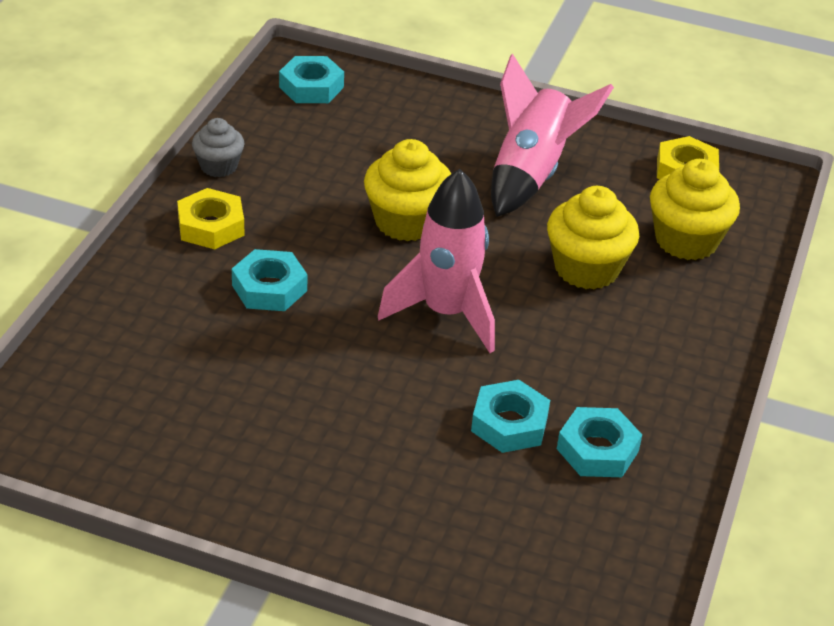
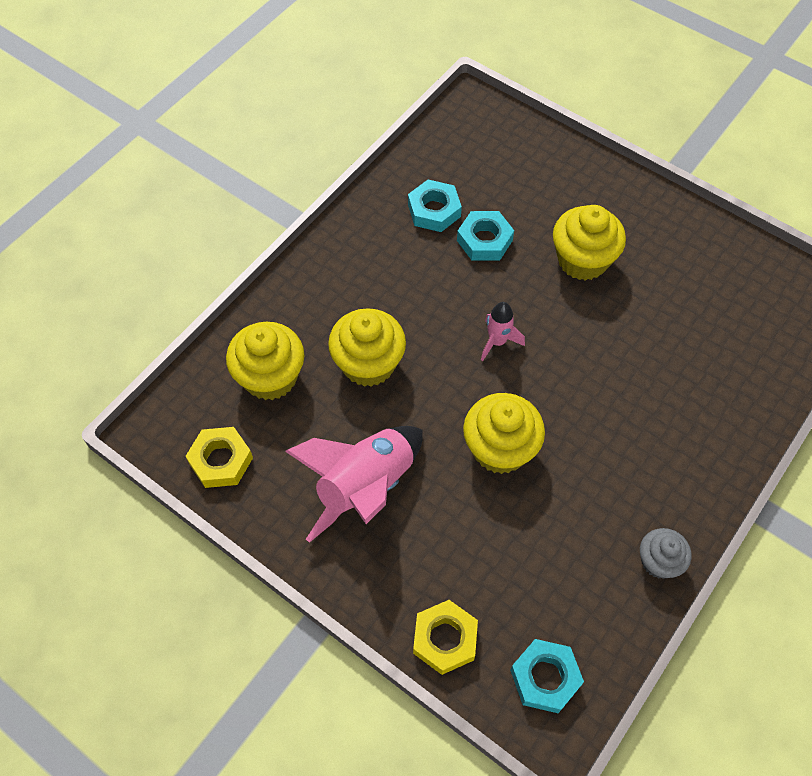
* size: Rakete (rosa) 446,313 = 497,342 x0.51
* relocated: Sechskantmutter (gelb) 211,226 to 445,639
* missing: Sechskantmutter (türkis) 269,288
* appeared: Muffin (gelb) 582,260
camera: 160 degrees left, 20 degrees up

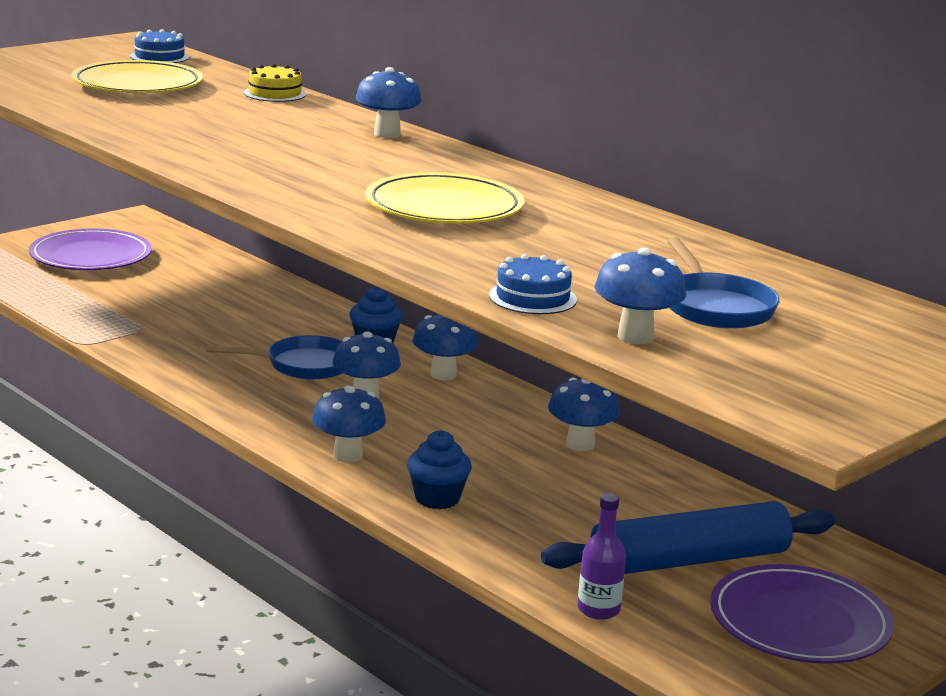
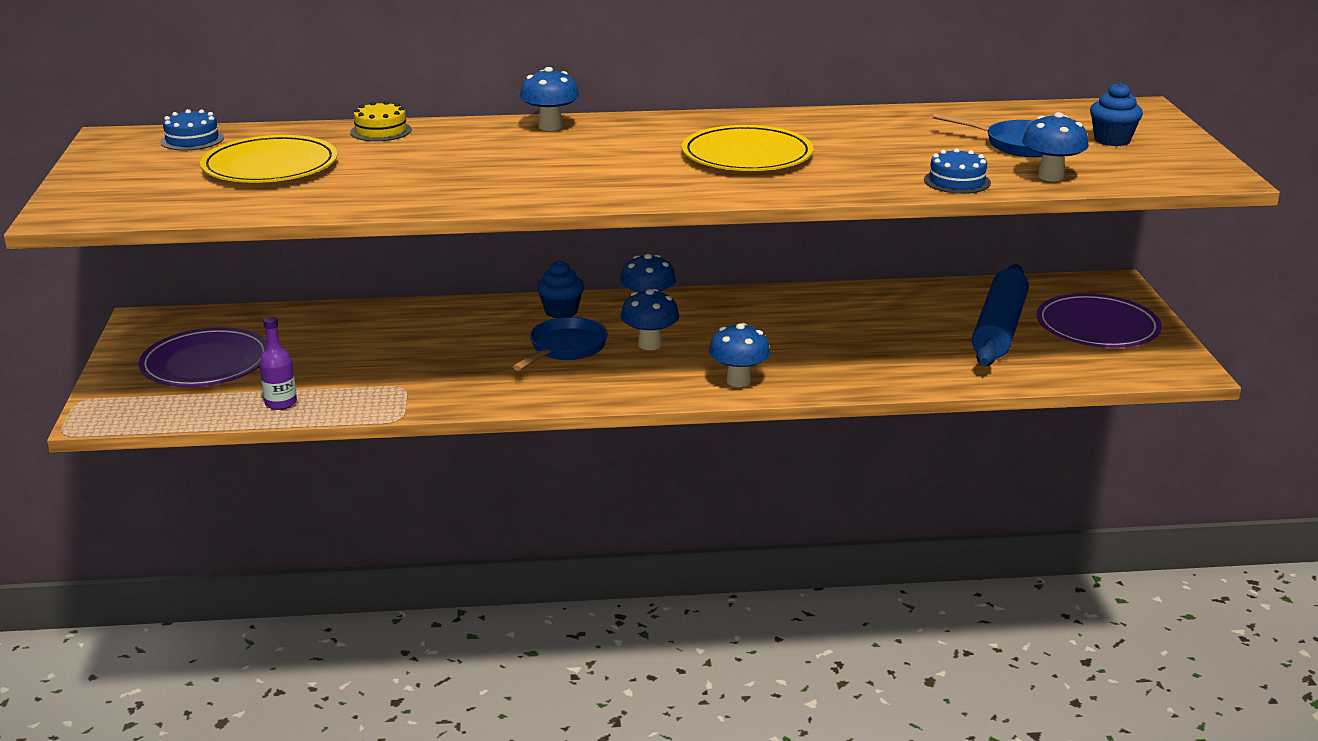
* missing: Pilz (blau) 580,444
* relocated: Muffin (blau) 437,498 to 1112,140
* relocated: Flasche (lila) 598,609 to 281,403
camera: 50 degrees left, 5 degrees up

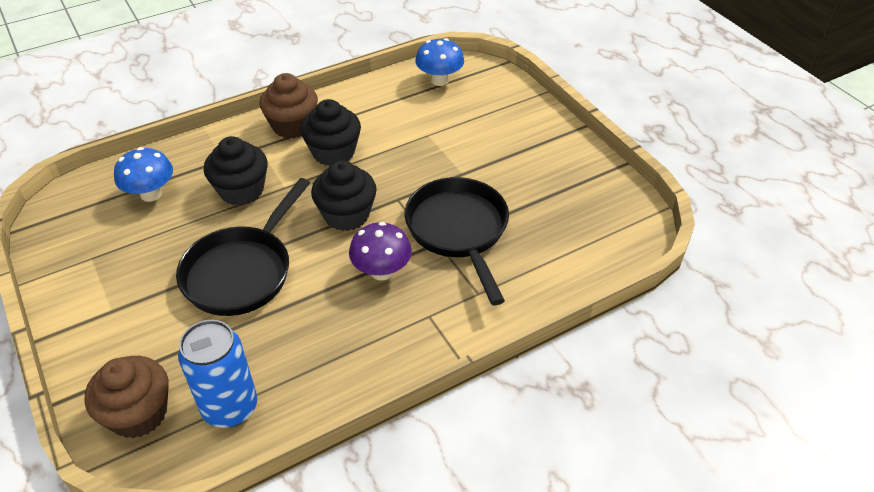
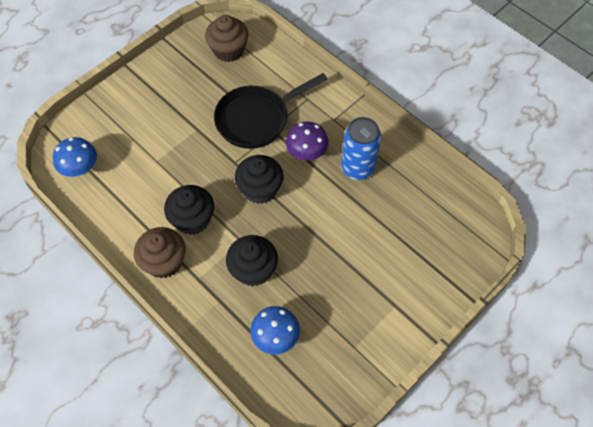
* missing: Pfanne (schwarz) 242,271
* relocated: Dose (blau) 230,407 to 357,168
* relocated: Muffin (braun) 138,413 to 228,50
camera: 105 degrees left, 15 degrees up

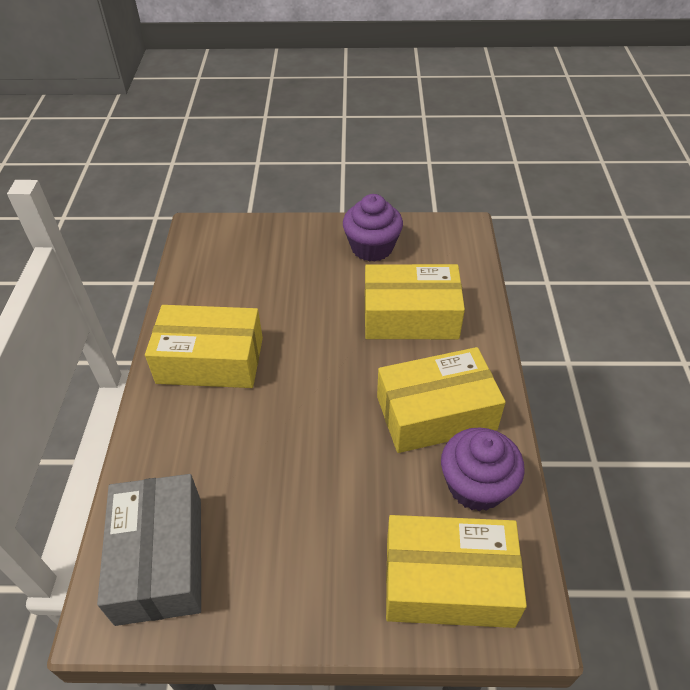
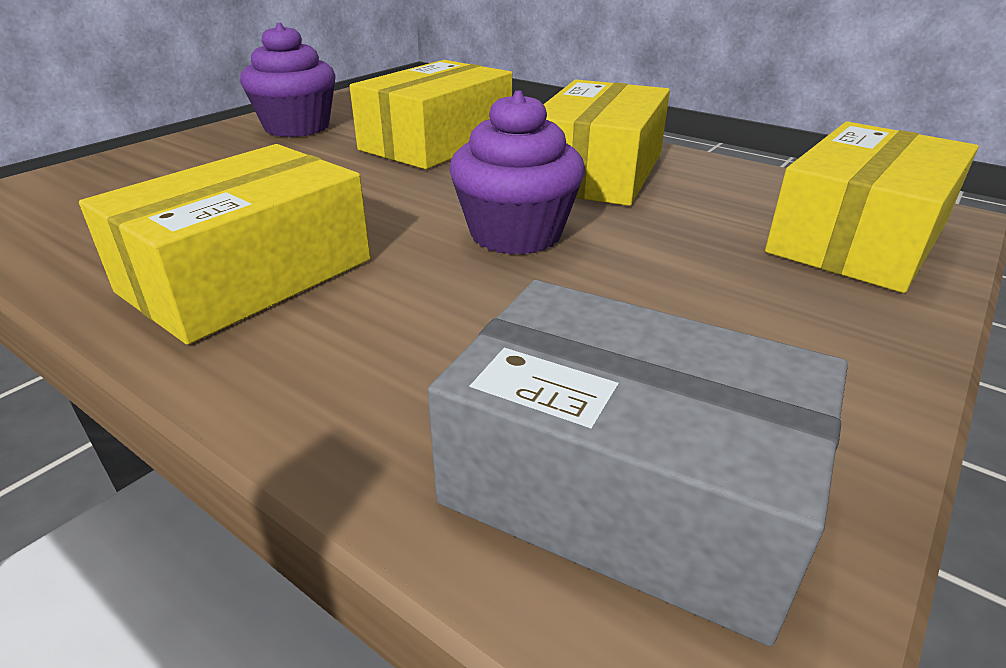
* relocated: Muffin (lila) 476,485 to 516,234
camera: 55 degrees left, 15 degrees down

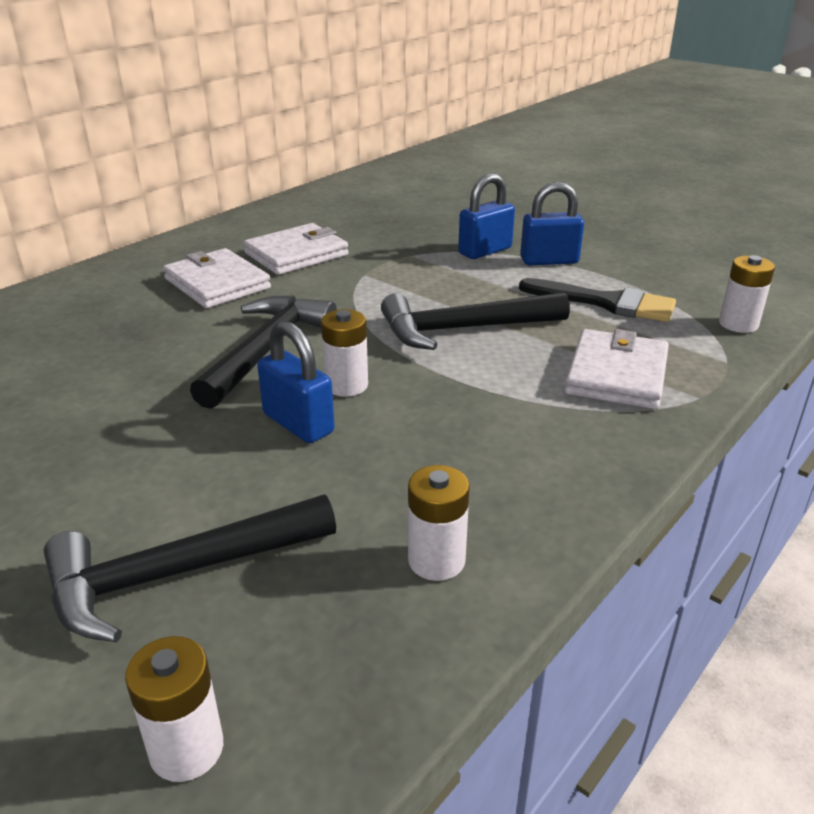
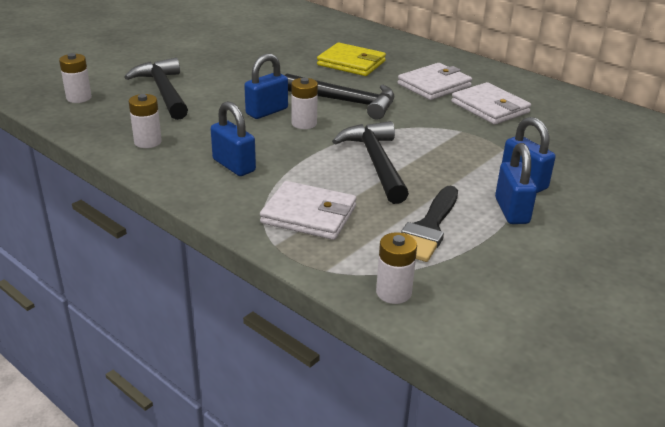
* appeared: Geldbörse (gelb) 351,63
* appeared: Vorhängeschloss (blau) 234,165
camera: 90 degrees right, 0 degrees up

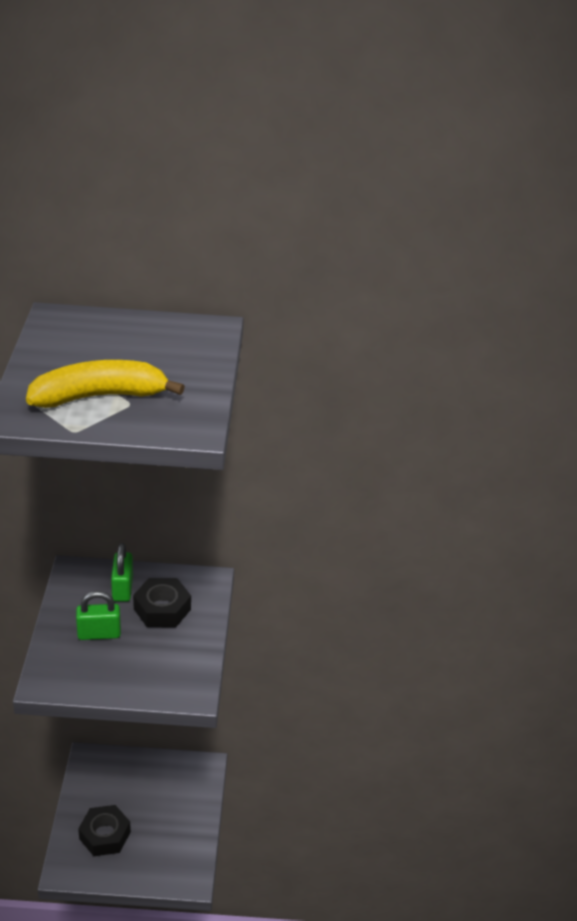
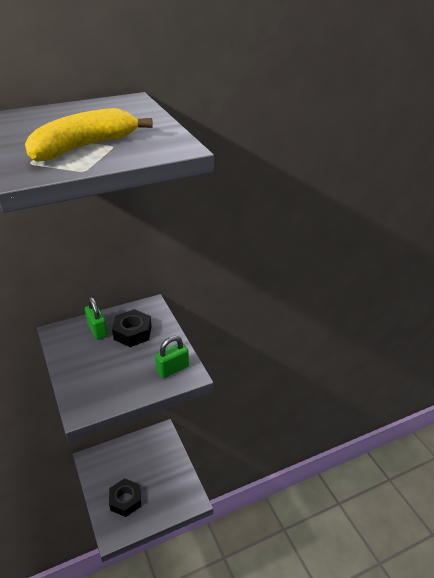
* relocated: Vorhängeschloss (grün) 99,633 to 172,369
camera: 25 degrees left, 0 degrees up

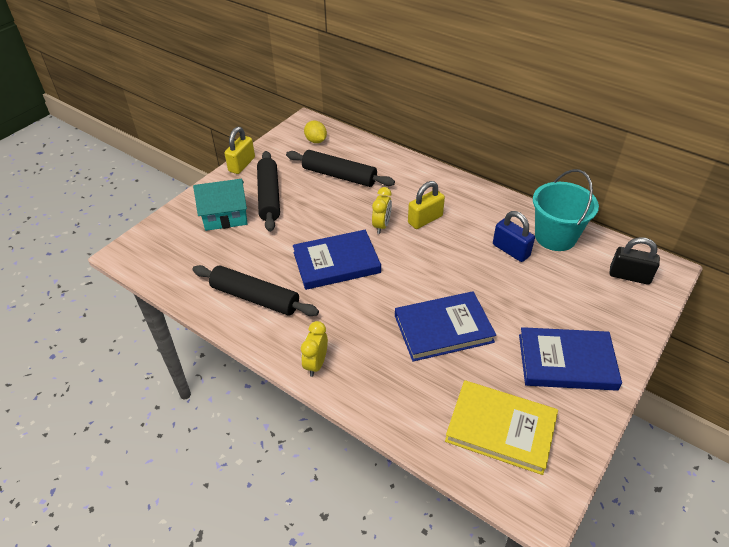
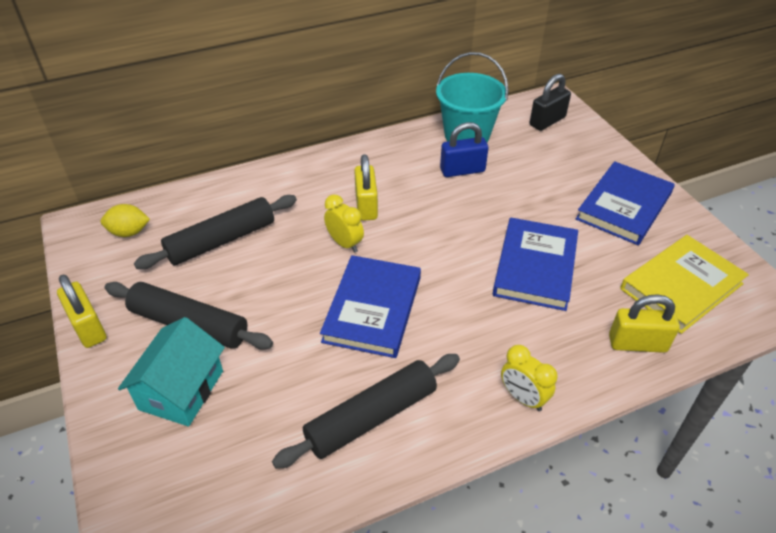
* appeared: Vorhängeschloss (gelb) 637,343
camera: 60 degrees left, 0 degrees up

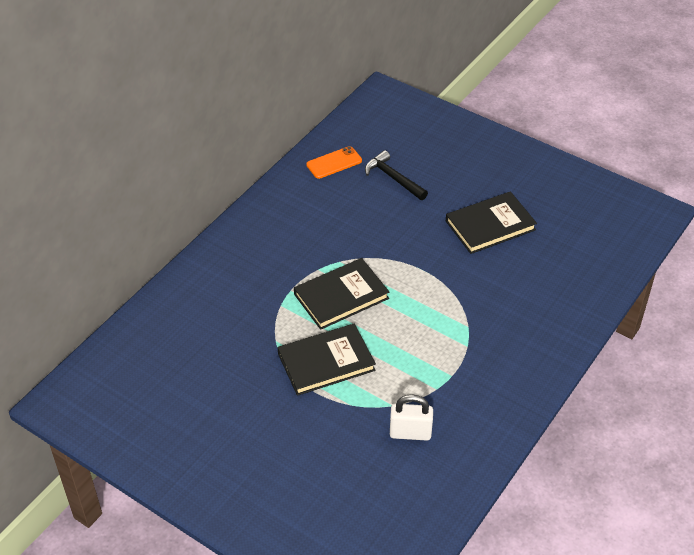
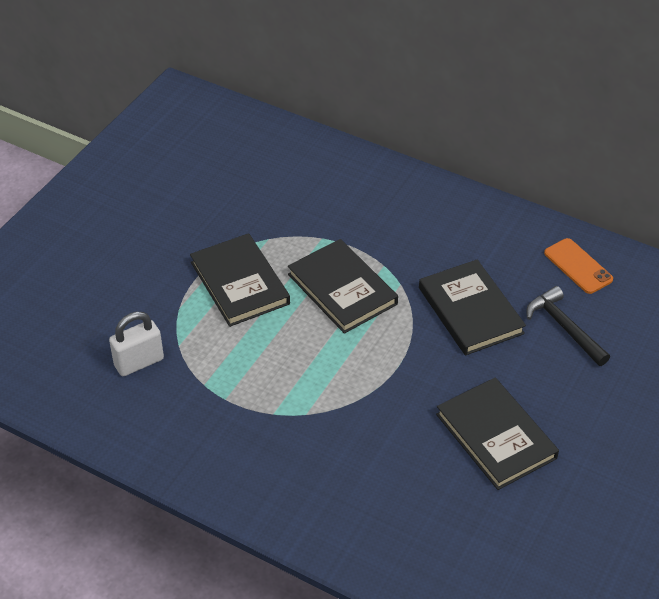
* spun: Hammer (schwarz) 393,178 = 564,328 75 degrees counterclockwise
* spun: Vorhängeschloss (weiß) 410,433 = 139,362 60 degrees clockwise
* appeared: Buch (schwarz) 470,310
camera: 85 degrees right, 0 degrees up

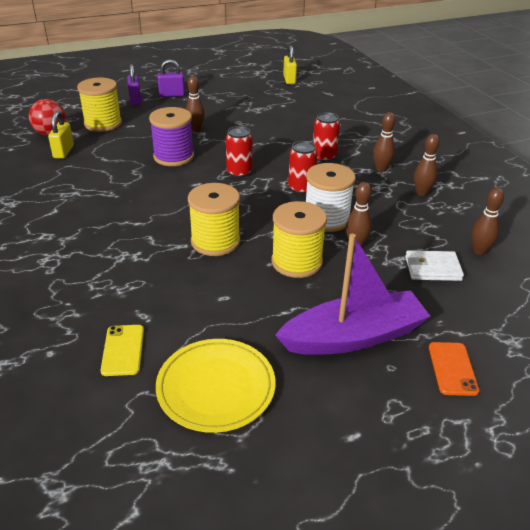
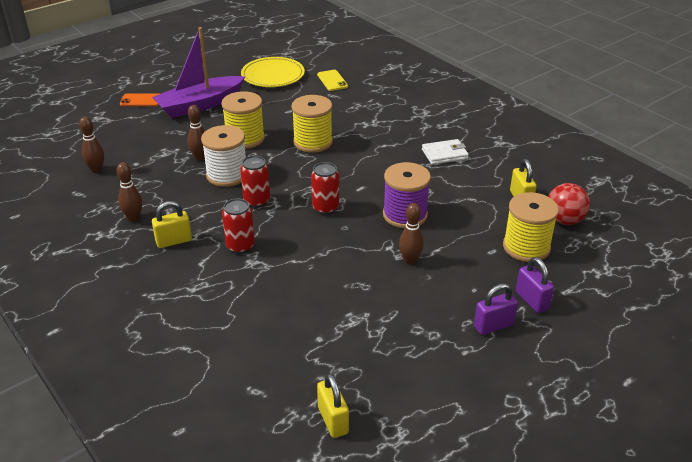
* exchanged: Bowlingkegel (braun) 381,169 to Vorhängeschloss (gelb) 174,241
* relocated: Geldbörse (weiß) 432,268 to 444,154
* spun: Handy (orange) 452,368 = 141,100 75 degrees counterclockwise
camera: 165 degrees right, 0 degrees up

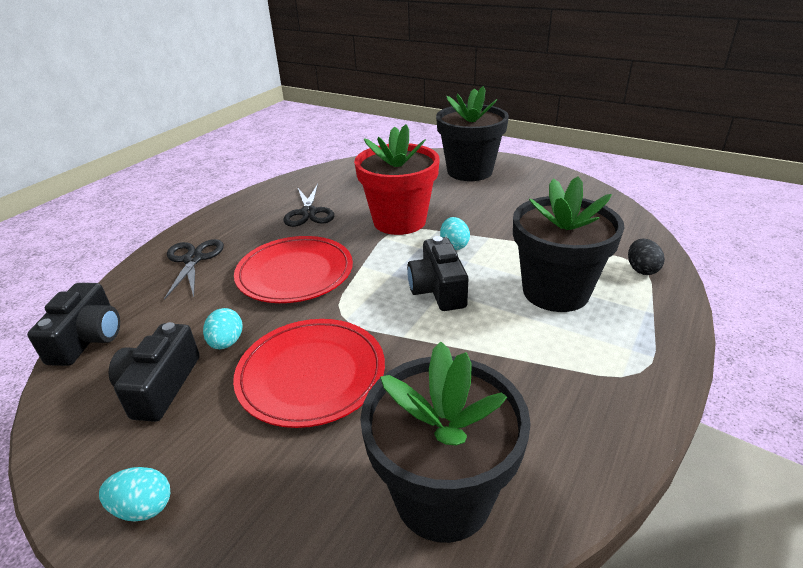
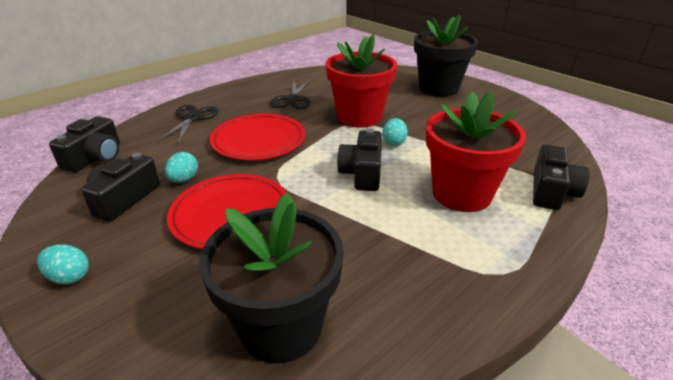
* colour: Blumentopf (schwarz) 555,291 to Blumentopf (rot) 461,194
* exchanged: Ei (schwarz) 641,269 to Kamera (schwarz) 551,191
camera: 15 degrees right, 0 degrees up

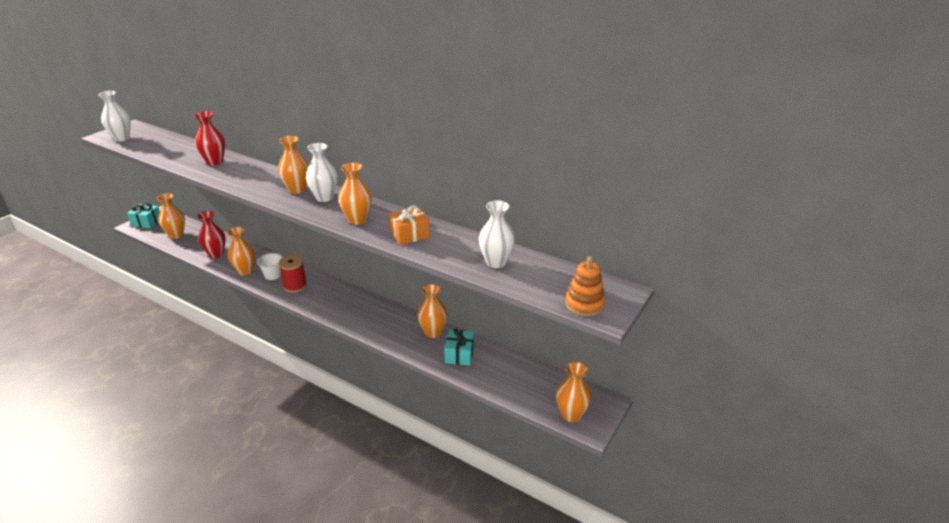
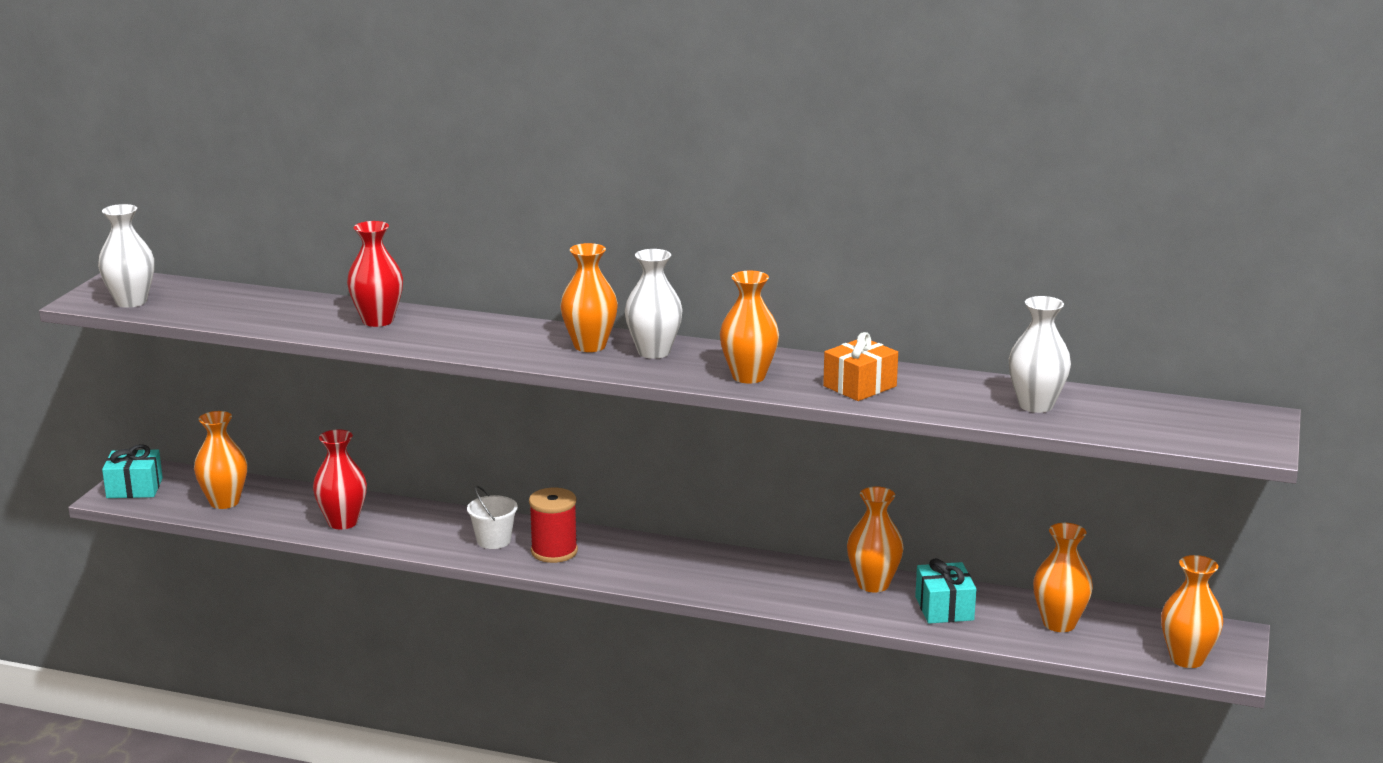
* relocated: Vase (orange) 245,271 to 1059,623
* missing: Stapelspielzeug (orange) 584,304
camera: 15 degrees left, 10 degrees down

